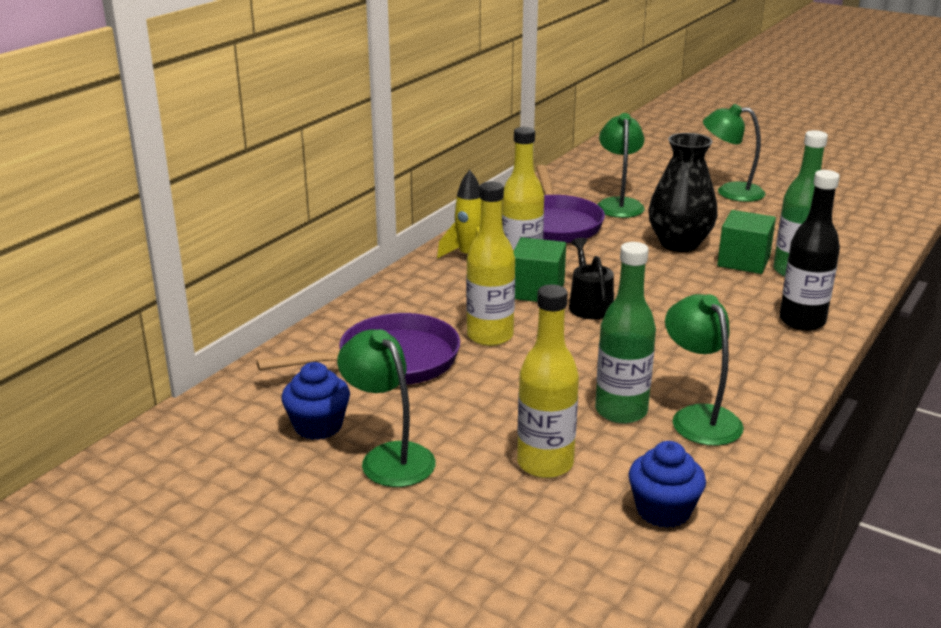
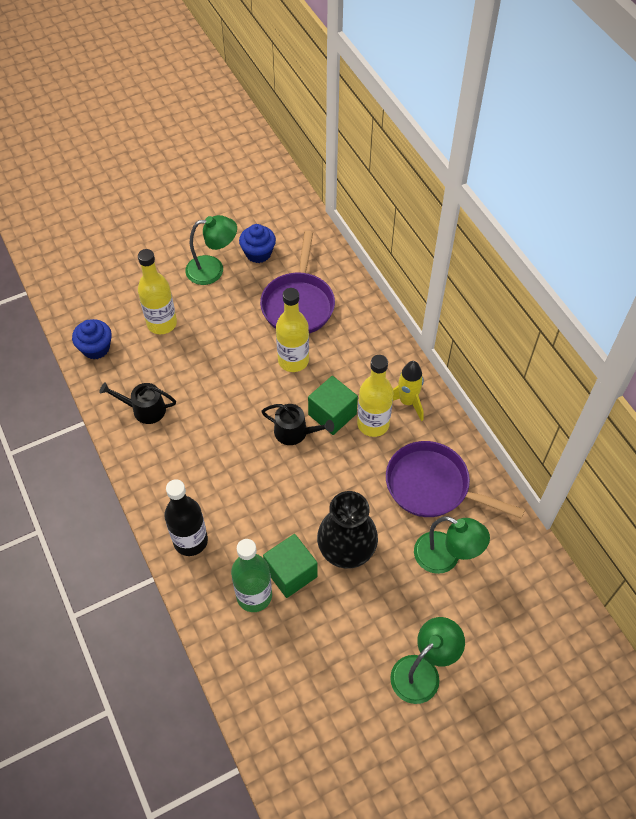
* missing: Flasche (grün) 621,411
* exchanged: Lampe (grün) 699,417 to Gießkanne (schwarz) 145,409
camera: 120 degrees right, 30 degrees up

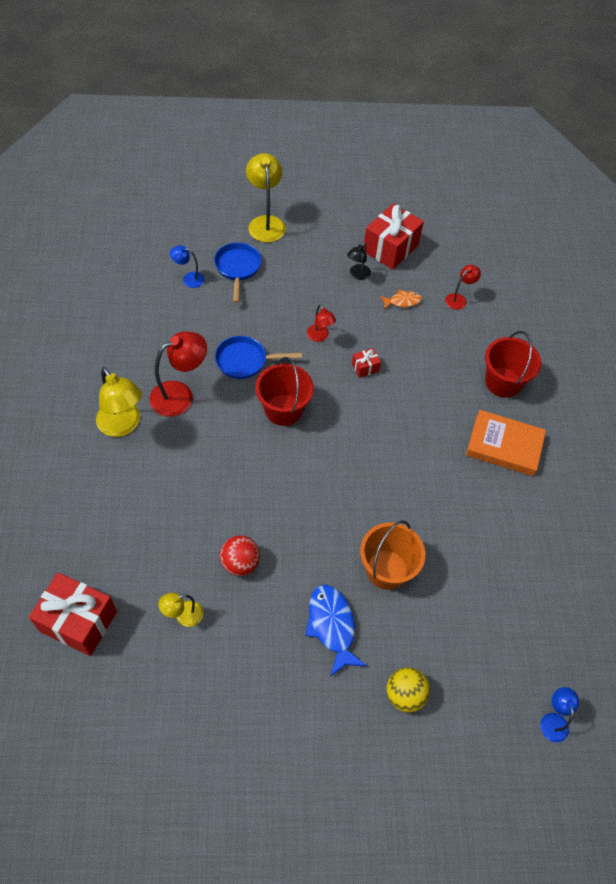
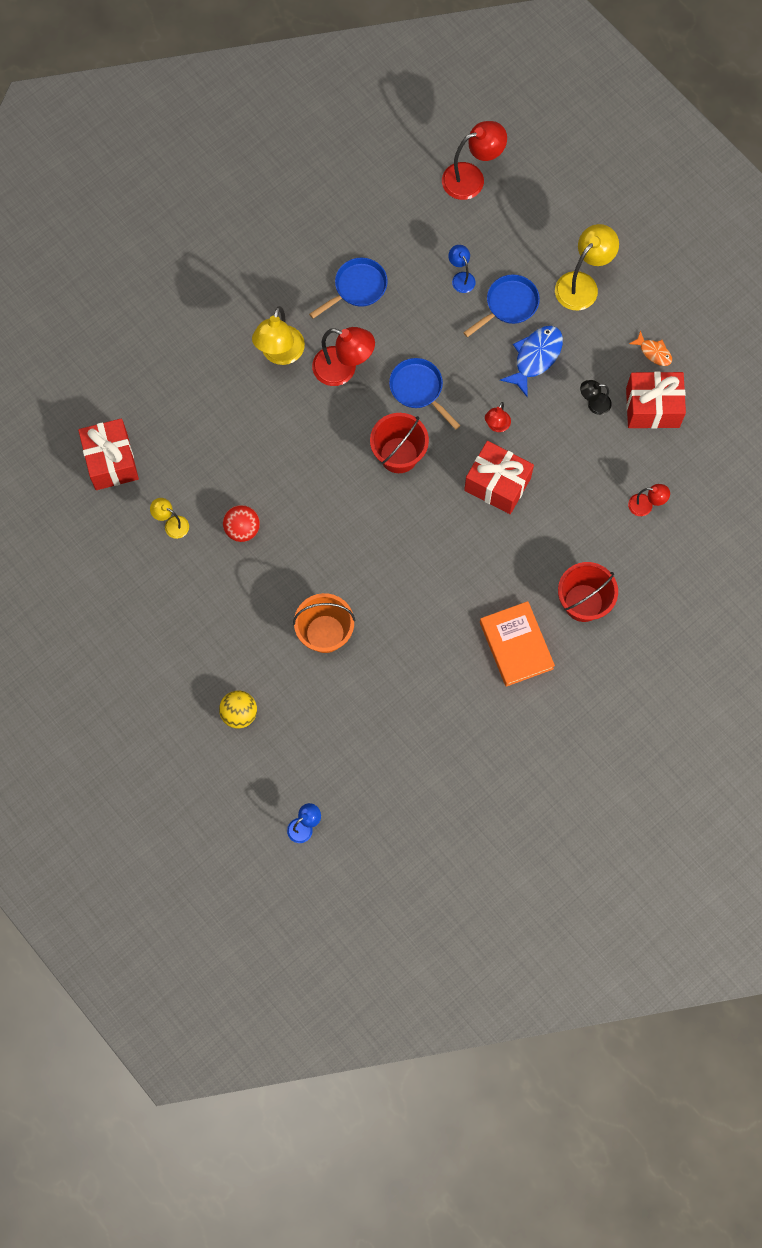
* relocated: Fisch (orange) 402,301 to 653,352
* size: Geschenk (rot) 365,367 = 497,484 x2.21
* relocated: Fisch (blau) 332,626 to 535,357
* appeared: Lampe (rot) 471,178
* appeared: Pfanne (blau) 357,288
camera: 55 degrees right, 15 degrees up

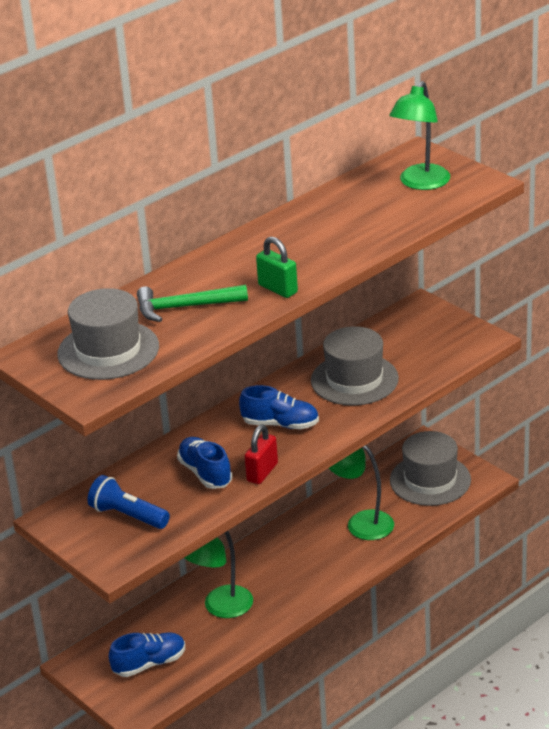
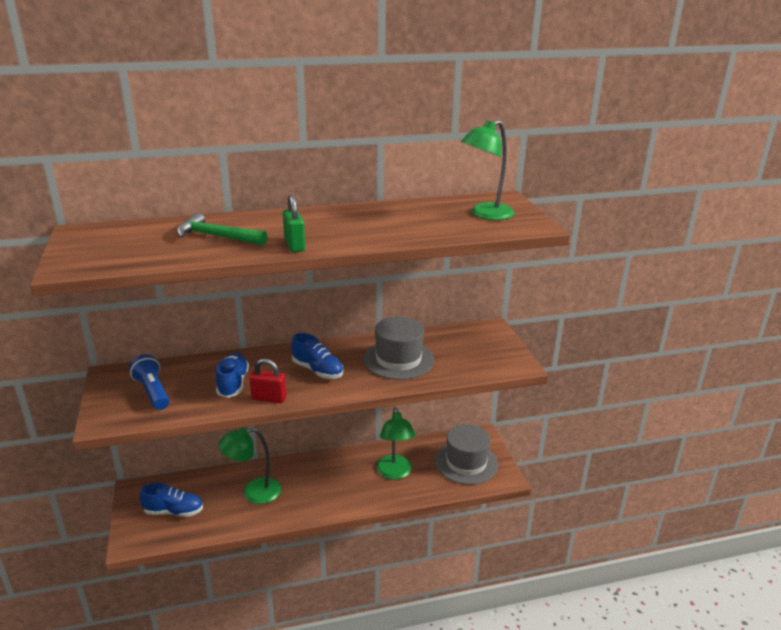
* missing: Hut (grau) 108,350
* spun: Vorhängeschloss (rot) 262,472 = 269,398 45 degrees clockwise
* spun: Lampe (grün) 361,523 = 394,473 150 degrees counterclockwise
camera: 25 degrees right, 5 degrees down

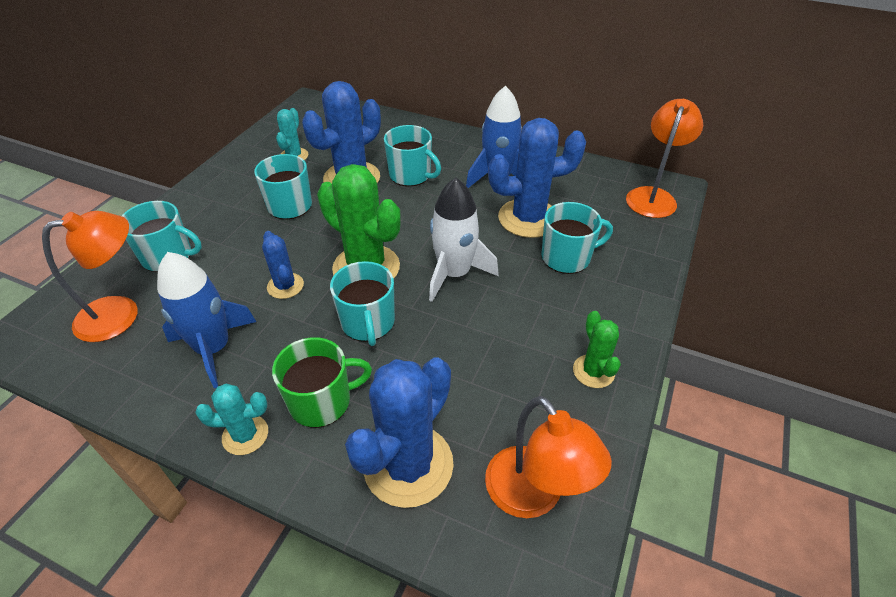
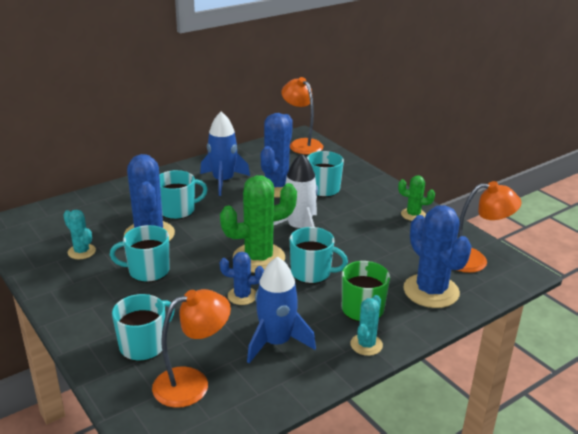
* spun: Lampe (orange) 121,314 = 192,383 60 degrees clockwise
camera: 60 degrees left, 15 degrees down

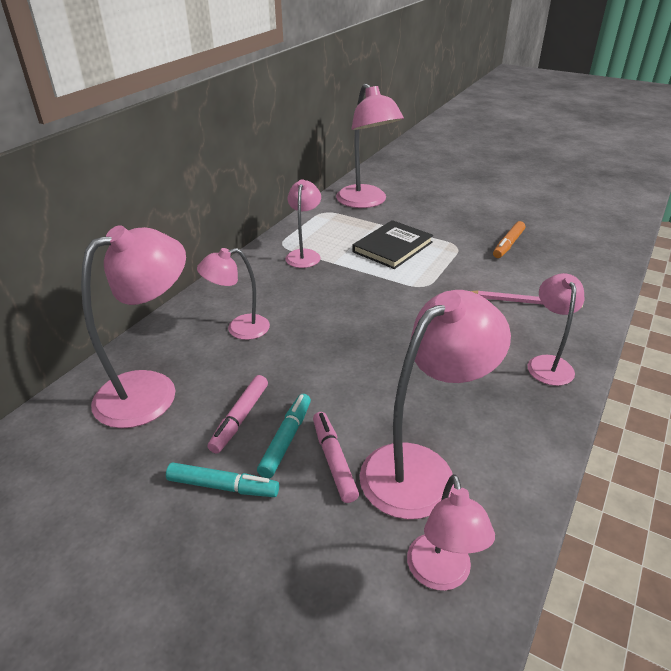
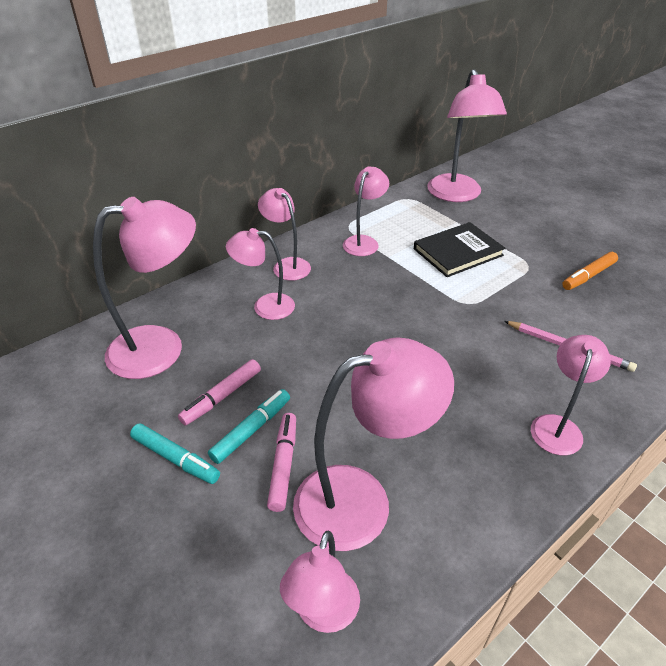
* appeared: Lampe (rosa) 287,265
camera: 20 degrees right, 5 degrees up

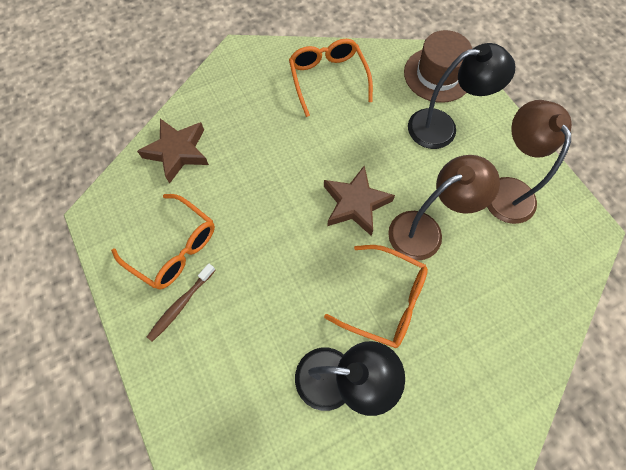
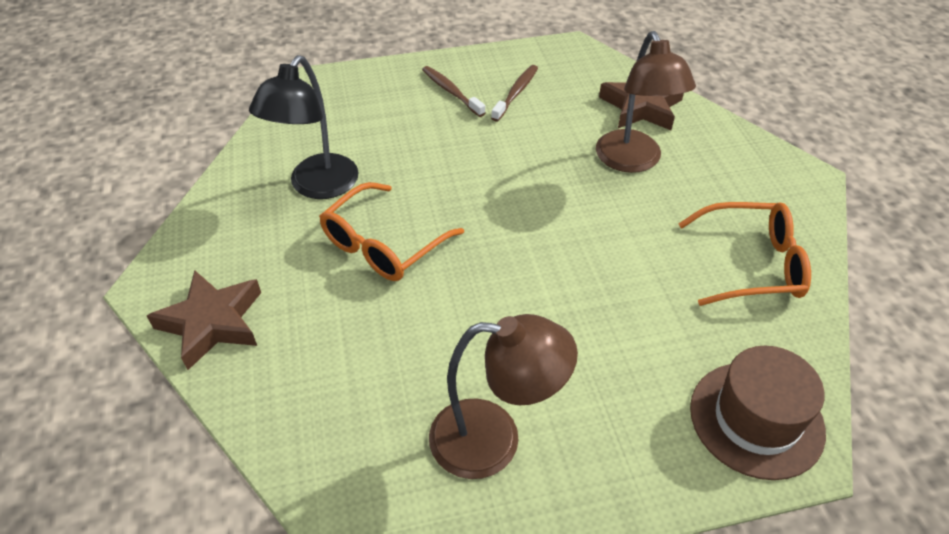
* missing: Lampe (schwarz) 442,127
* relocated: Lampe (braun) 425,230 to 633,161
* relocated: Stern (braun) 355,203 to 212,323
* exchanged: Brille (orange) 174,248 to Zahnbürste (braun) 516,93
camera: 105 degrees right, 20 degrees down

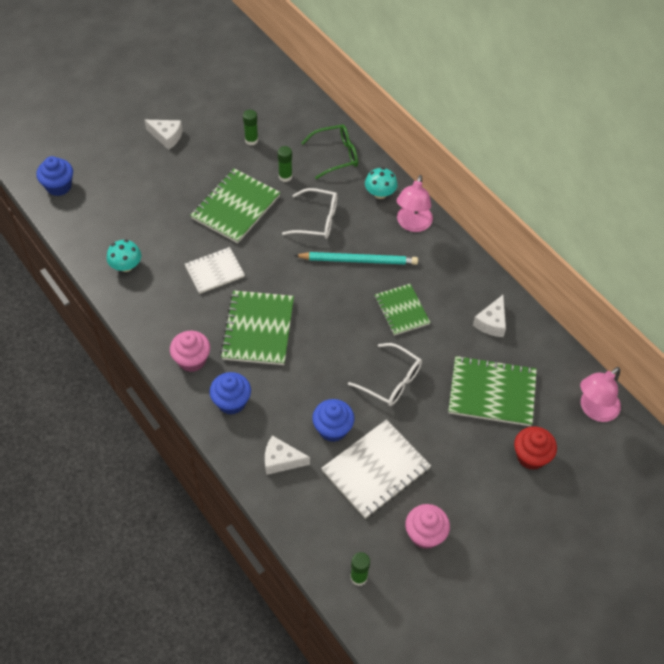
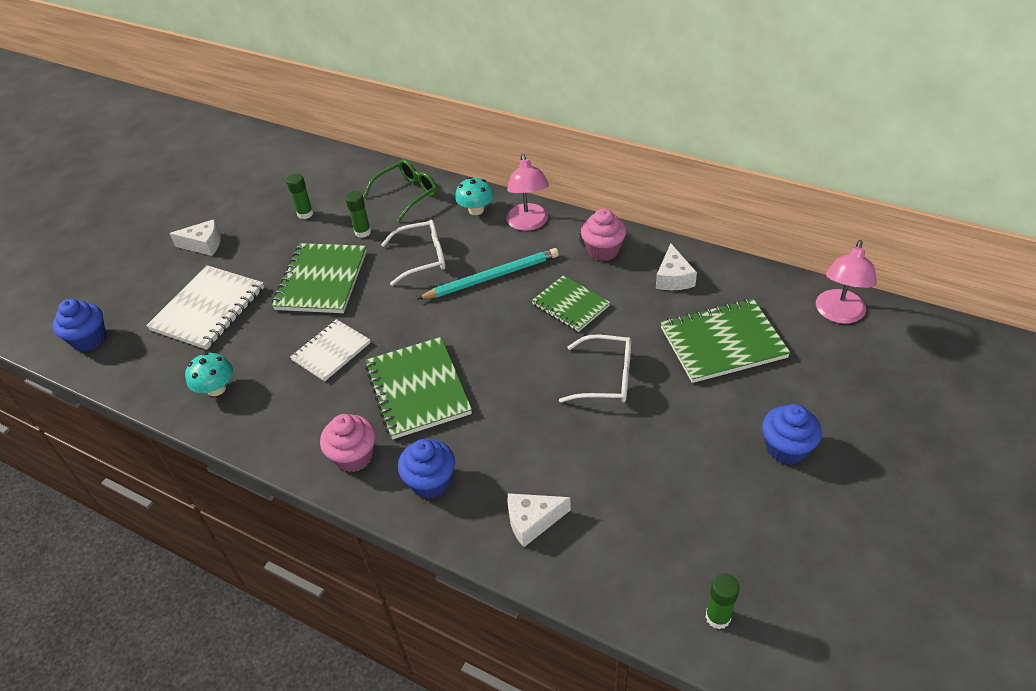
* relocated: Muffin (blau) 333,429 to 786,448
* relocated: Notizbuch (weiß) 376,470 to 208,309
* missing: Muffin (rot) 531,456
* relocated: Muffin (rosa) 425,534 to 603,250
camera: 20 degrees left, 10 degrees down

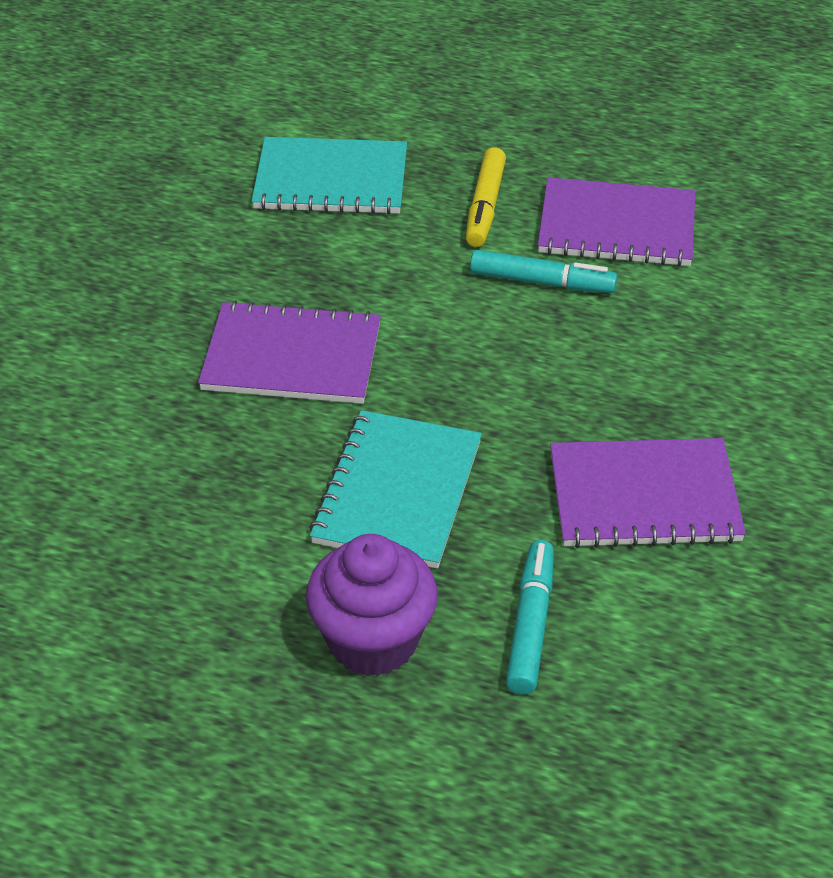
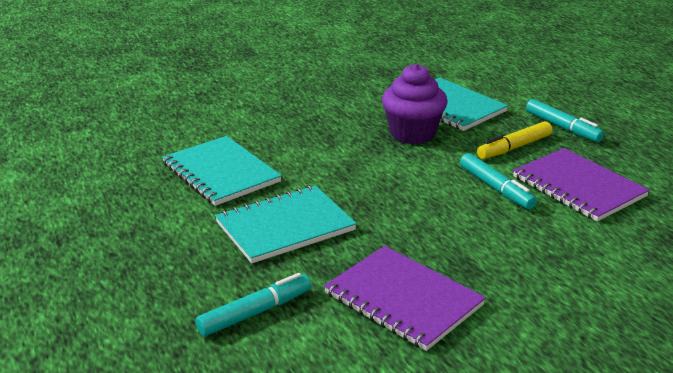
* missing: Notizbuch (lila) 292,357
* relocated: Muffin (lila) 373,640 to 412,134
* appeared: Filzstift (türkis) 562,127
* appeared: Notizbuch (türkis) 221,173
camera: 45 degrees right, 15 degrees down

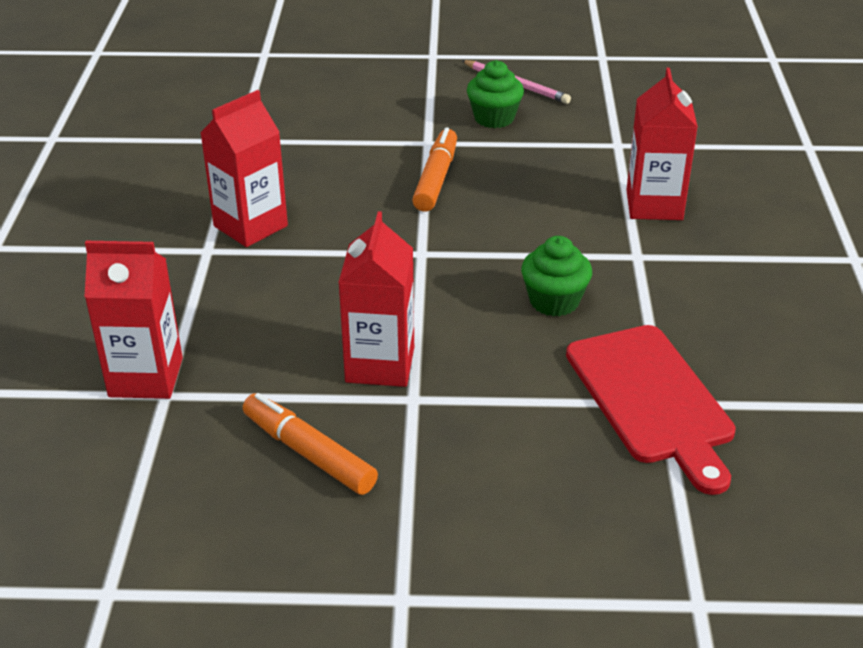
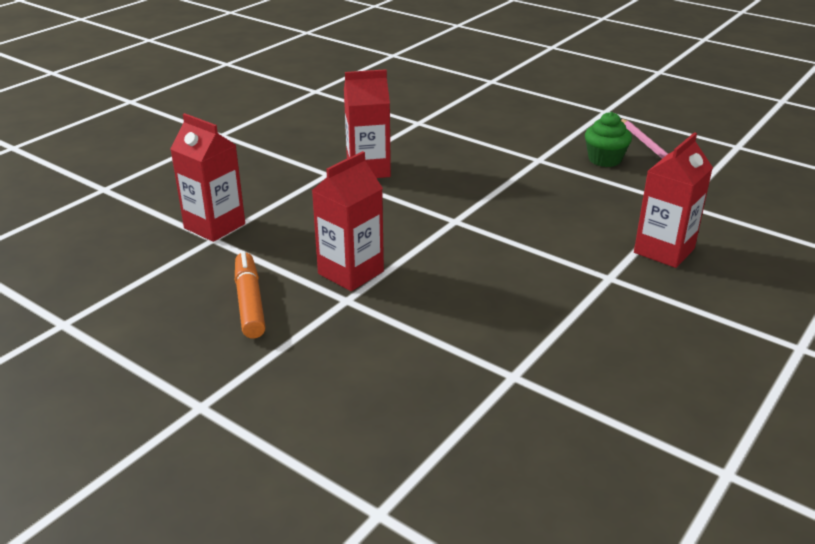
* missing: Filzstift (orange) 436,179
* missing: Muffin (grün) 554,301
* missing: Schneidebrett (rot) 651,399
camera: 35 degrees right, 5 degrees down

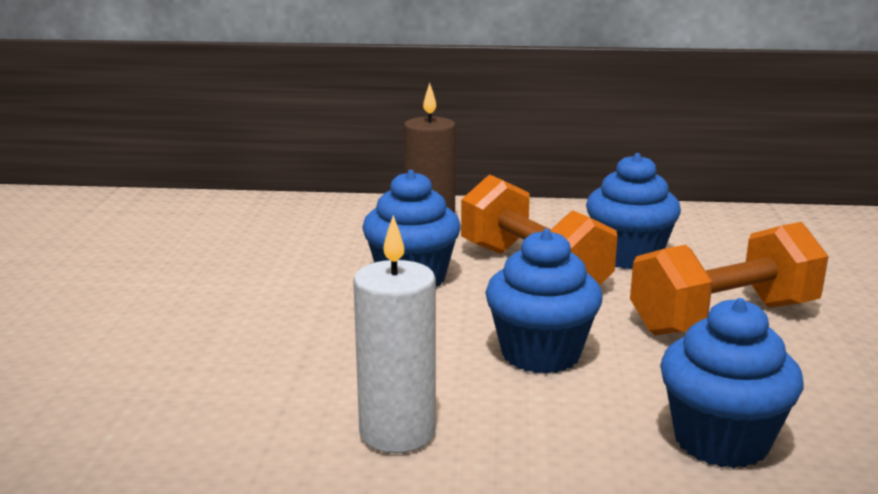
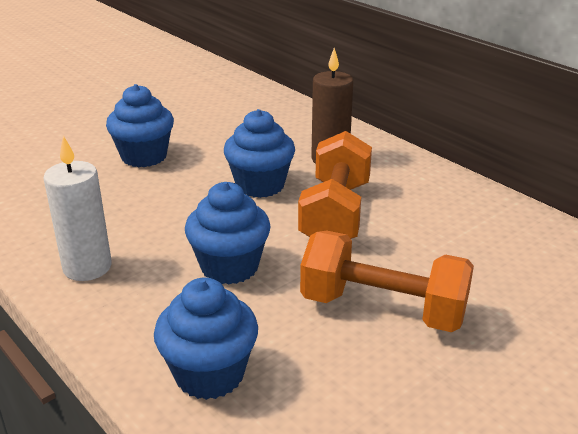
* relocated: Muffin (blau) 628,257 to 144,156
camera: 45 degrees right, 10 degrees up

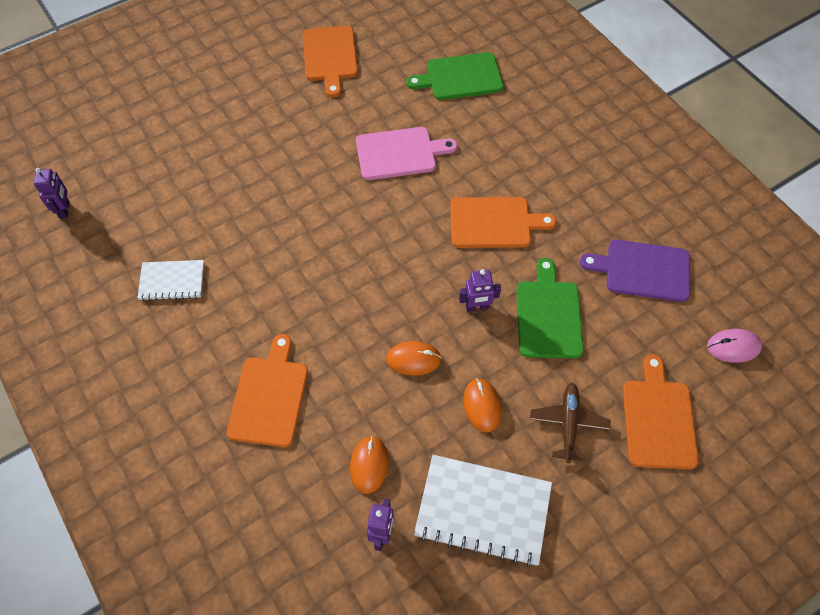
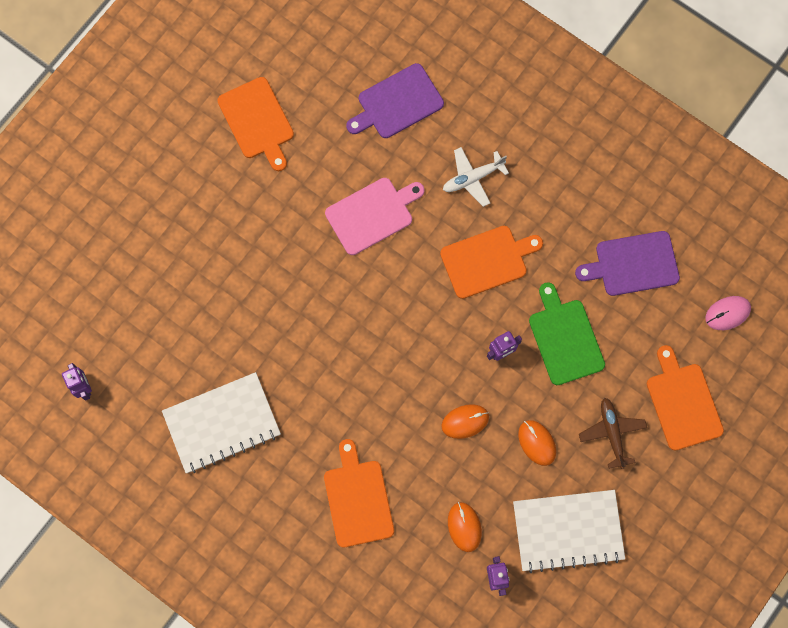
* colour: Schneidebrett (grün) 460,77 to Schneidebrett (lila) 397,103
* size: Notizbuch (weiß) 172,281 = 222,423 x1.72
* appeared: Flugzeug (weiß) 472,178
camera: 20 degrees left, 15 degrees up

